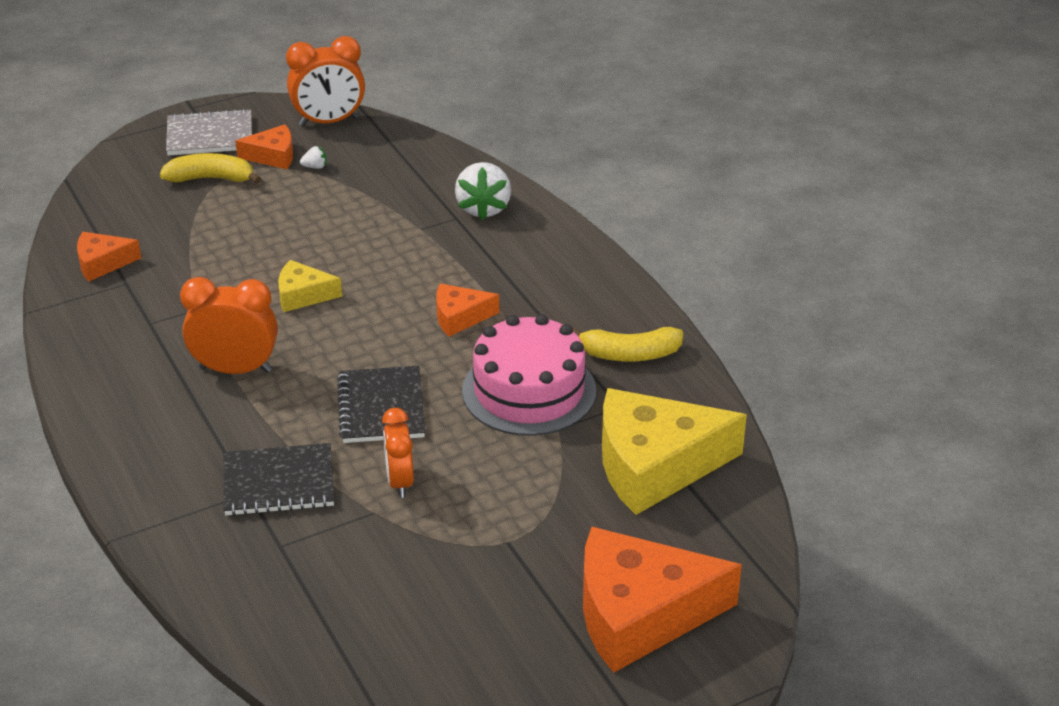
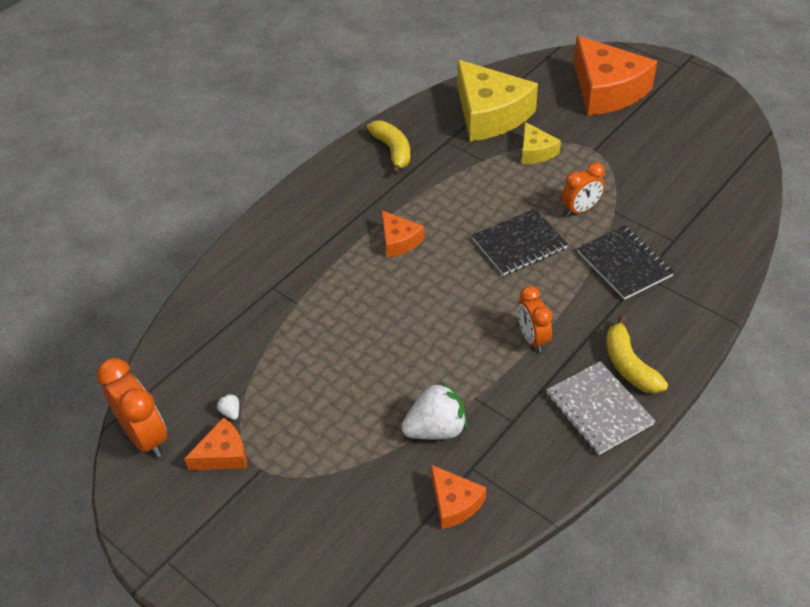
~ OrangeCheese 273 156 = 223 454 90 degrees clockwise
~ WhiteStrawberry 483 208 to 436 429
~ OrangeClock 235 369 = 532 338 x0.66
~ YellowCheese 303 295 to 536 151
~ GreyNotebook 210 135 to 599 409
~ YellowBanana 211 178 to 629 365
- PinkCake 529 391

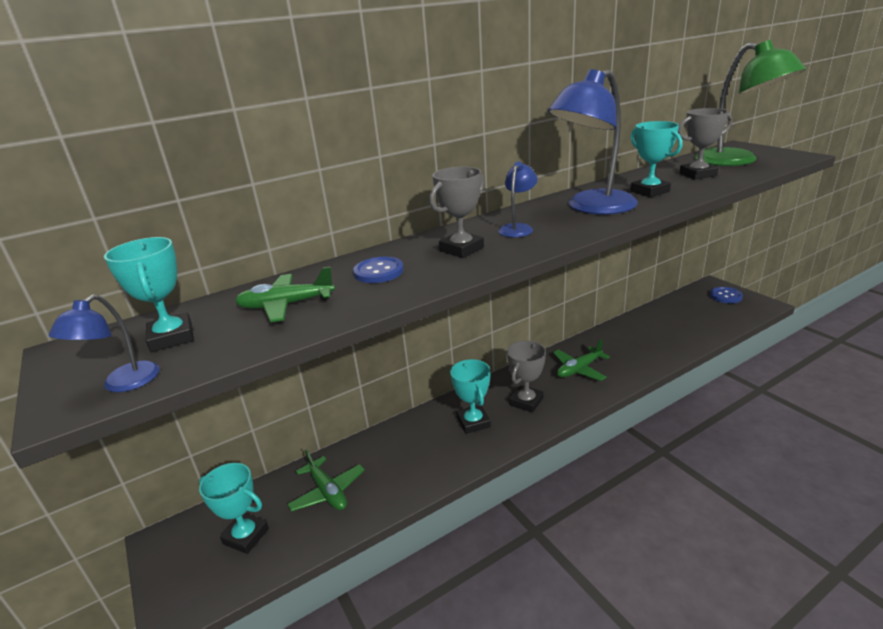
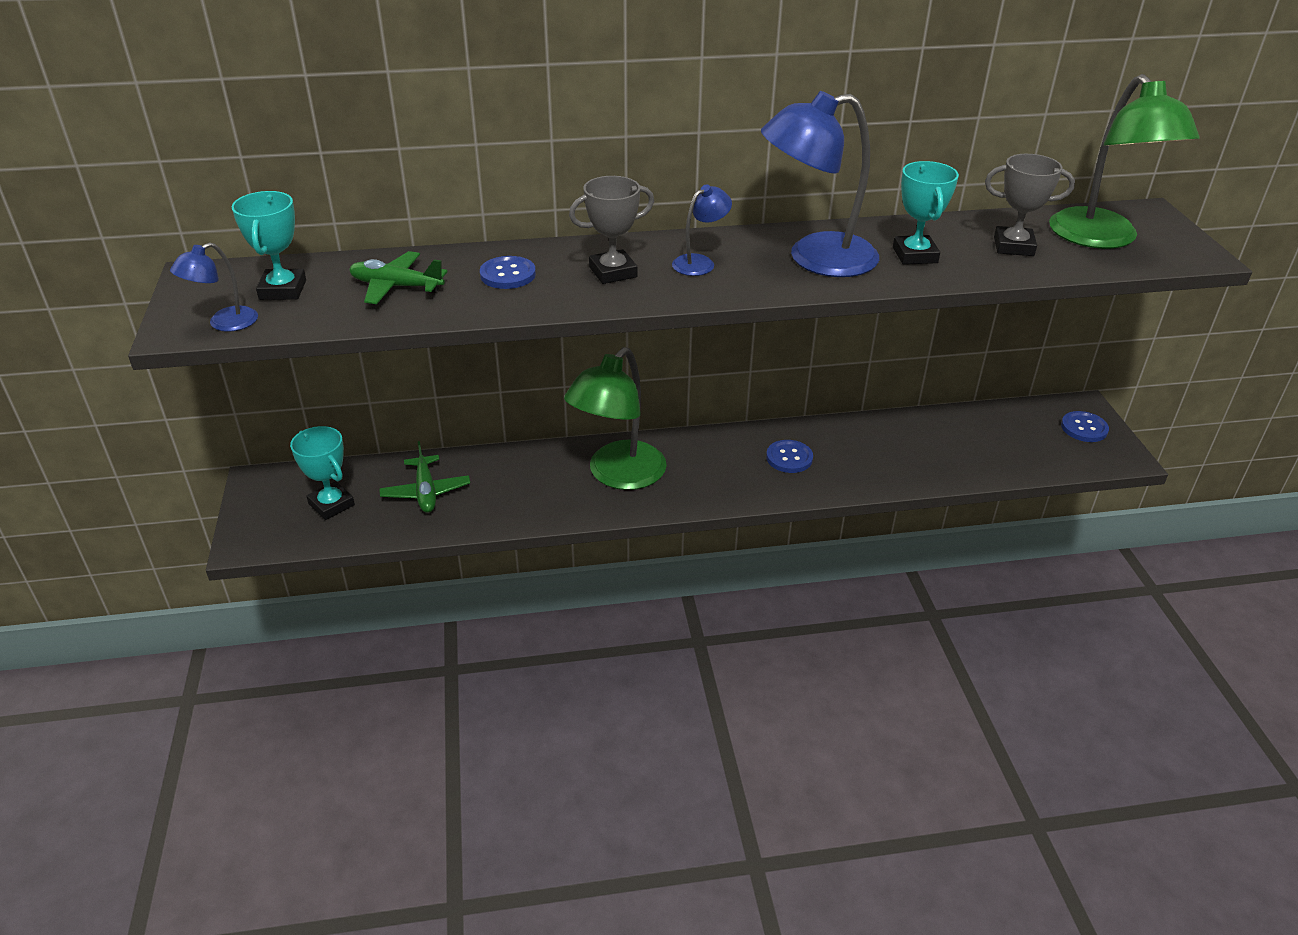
~ TurquoiseTrophy 473 422 to GreenLamp 618 475
~ GreenPlane 579 369 to BlueButton 789 458
- GreyTrophy 526 402

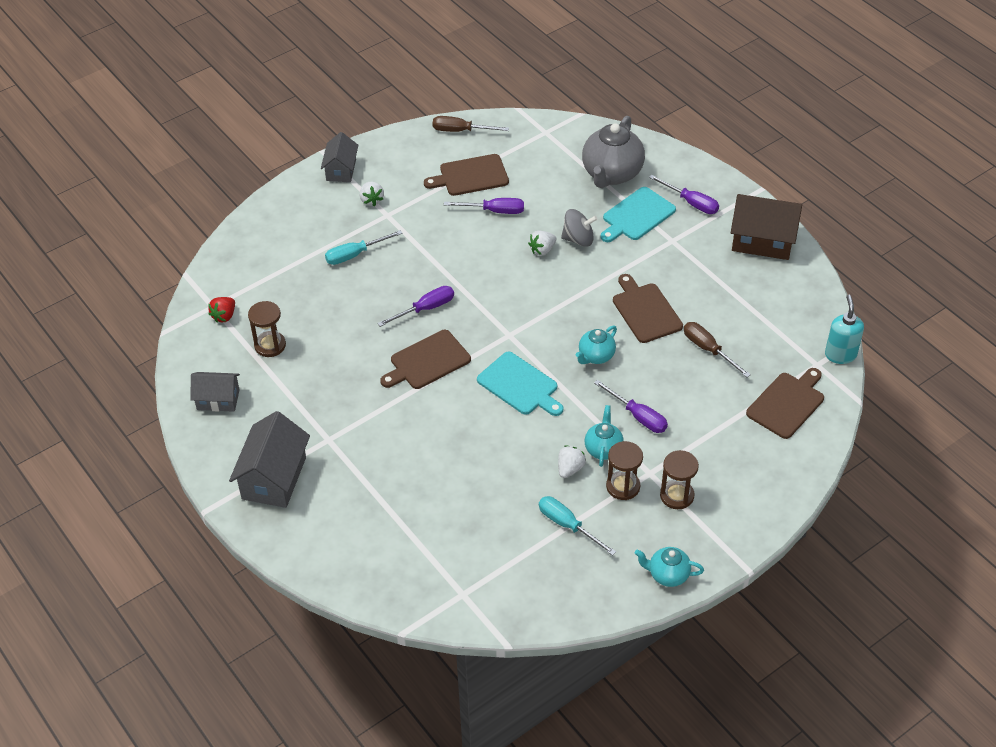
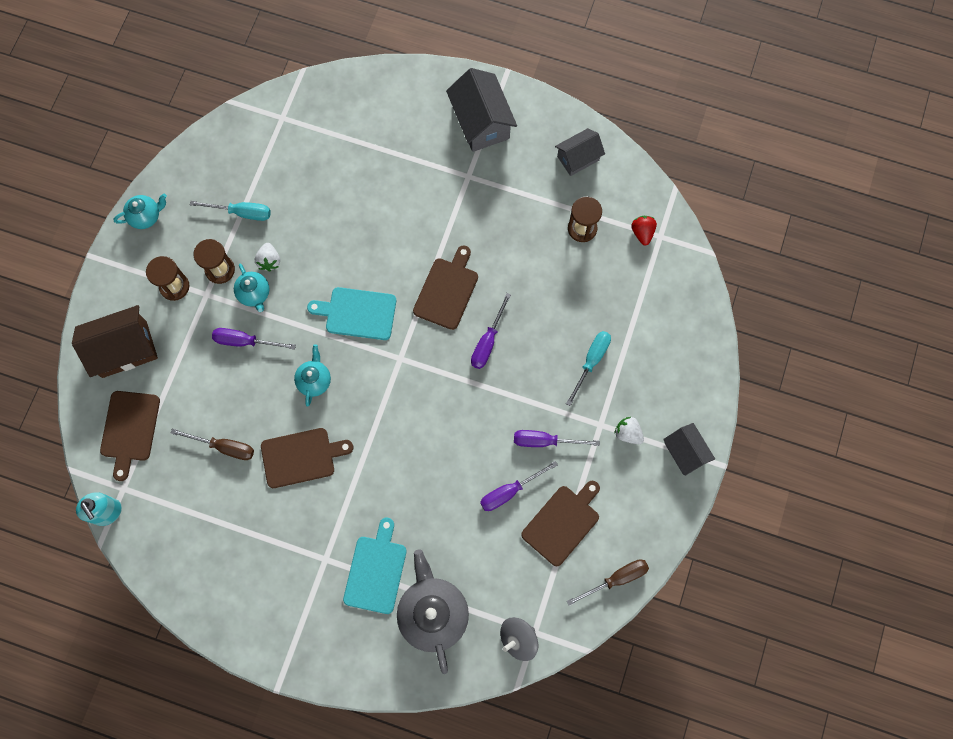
~ BrownHouse 762 241 to 124 349
~ BrownCuttingBoard 645 311 = 301 457 45 degrees counterclockwise
~ GreySpinningTop 578 239 to 518 639
~ PurpleScrewdriver 691 203 to 544 441
- WhiteStrawberry 542 250

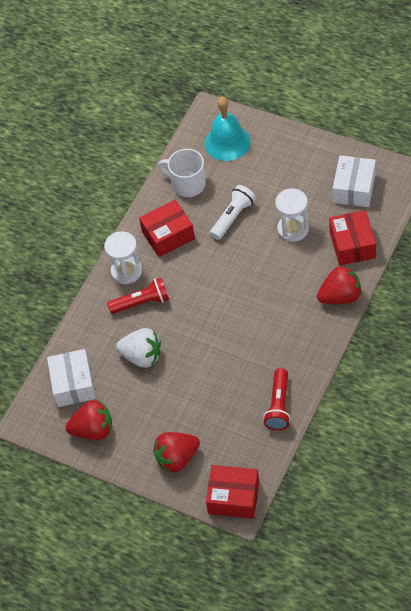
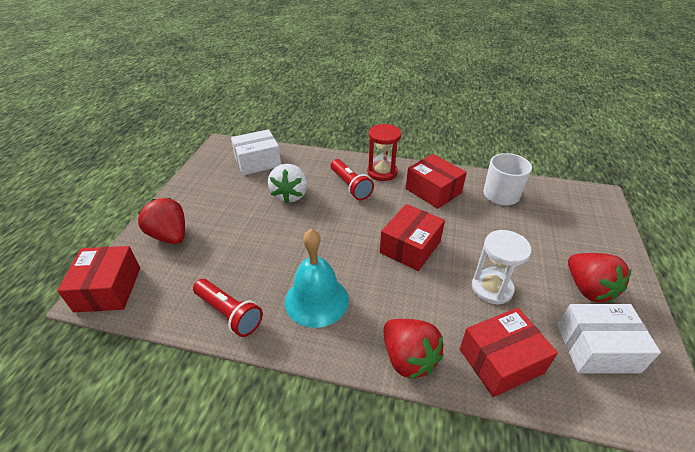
~ RedFlashlight 279 406 = 229 313 135 degrees counterclockwise
~ TurquoiseBell 227 142 to 316 300
~ WhiteHourglass 126 271 to RedHourglass 382 172
+ RedBox 410 247
~ RedStrawberry 93 430 to 588 289
- WhiteFlashlight 233 217

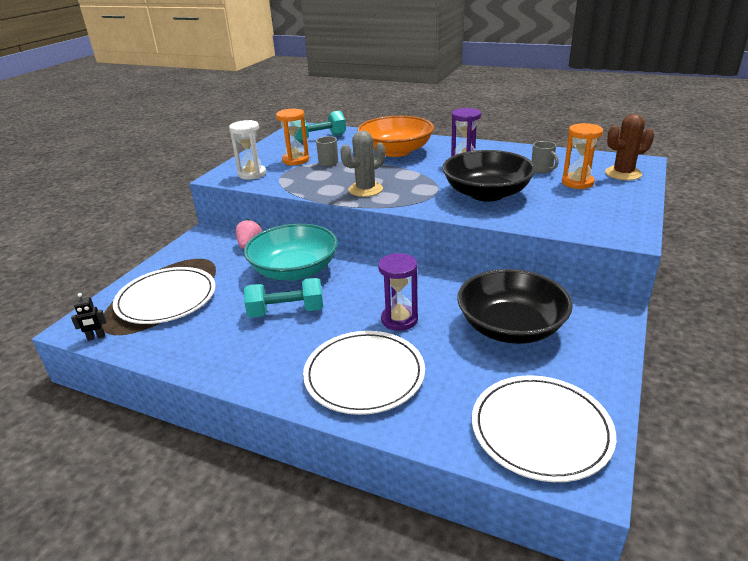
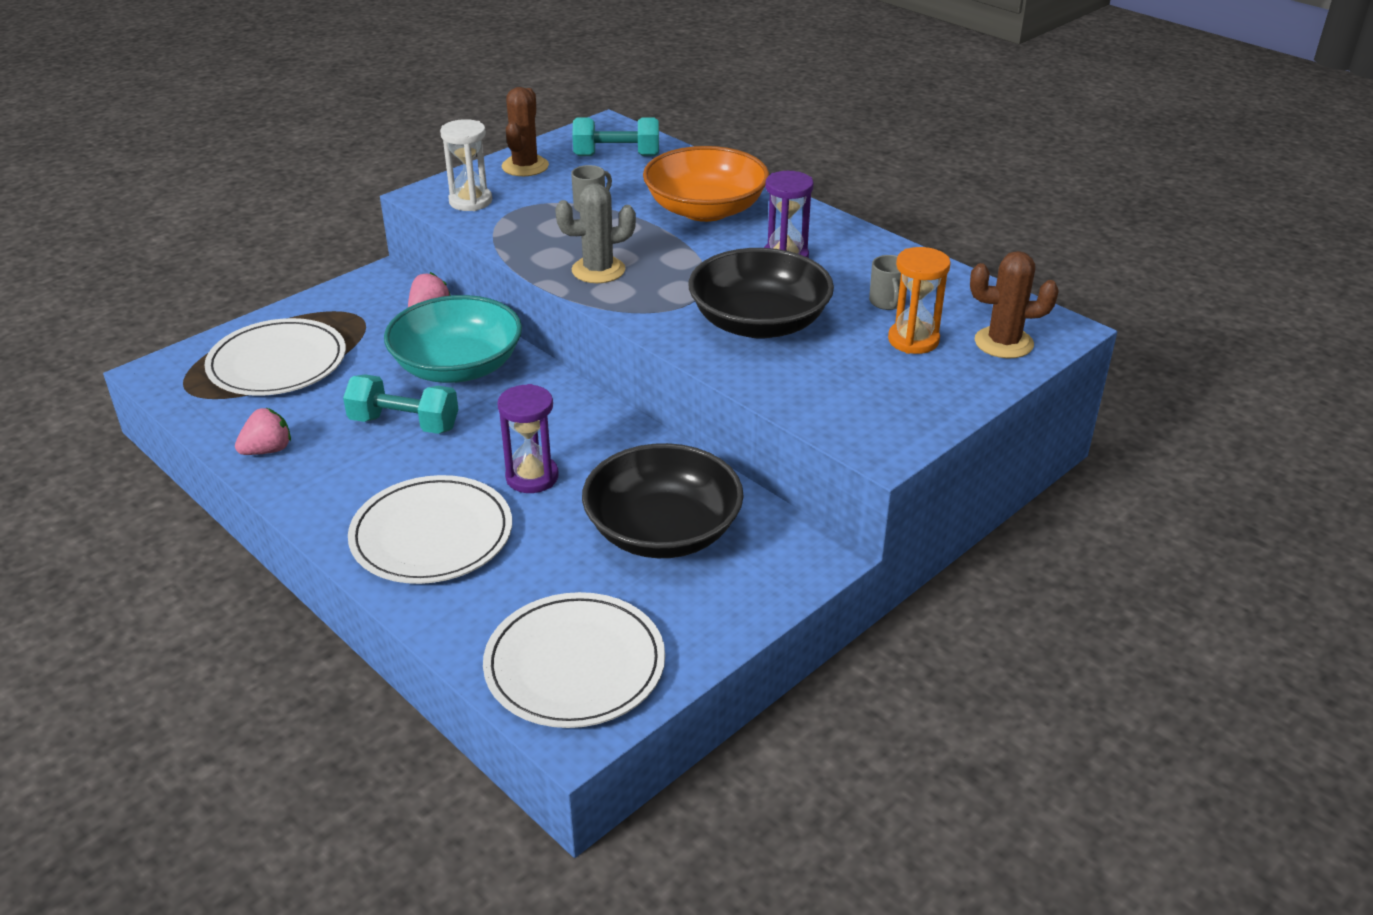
+ PinkStrawberry 268 450
+ BrownCactus 525 166
- BlackRobot 96 337
- OrangeHourglass 296 160

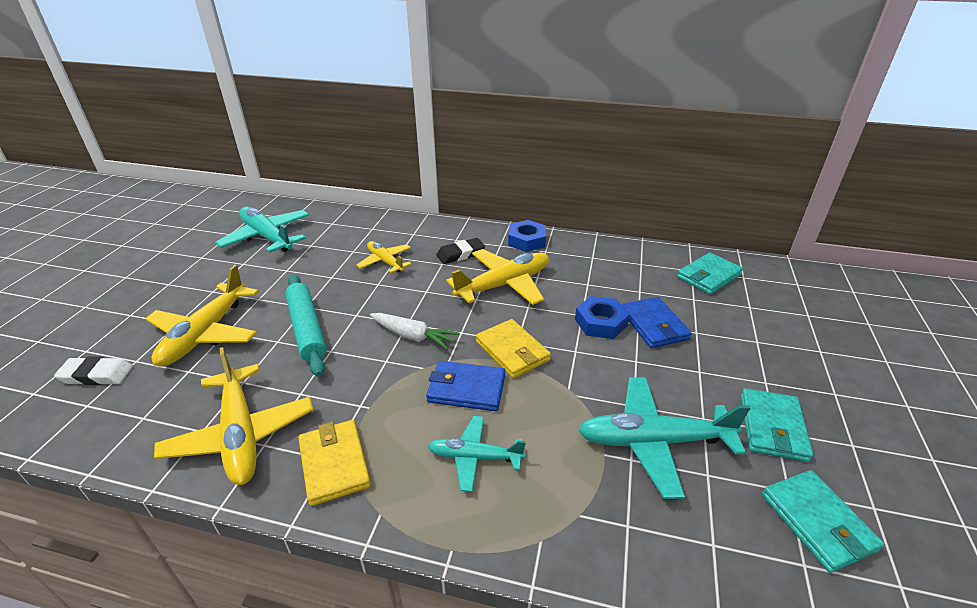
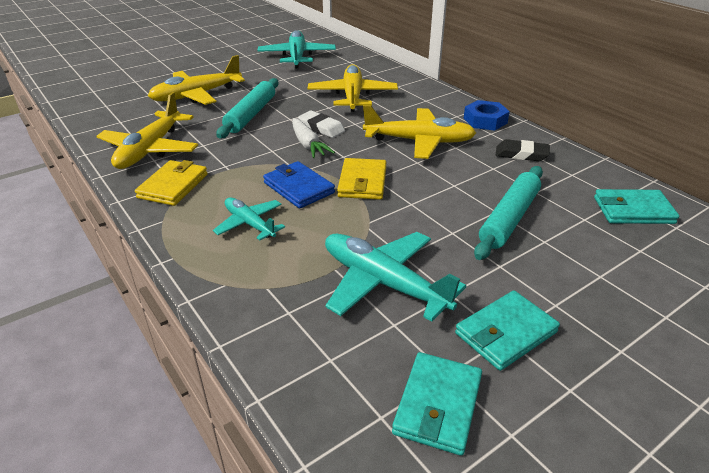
~ WhiteEraser 96 375 to 321 128
~ YellowPlane 385 261 = 352 96 x1.69
~ BlueWallet 653 325 to TurquoiseRollingPin 509 218
~ BlackEraser 460 254 to 521 154
- BlueNut 600 322

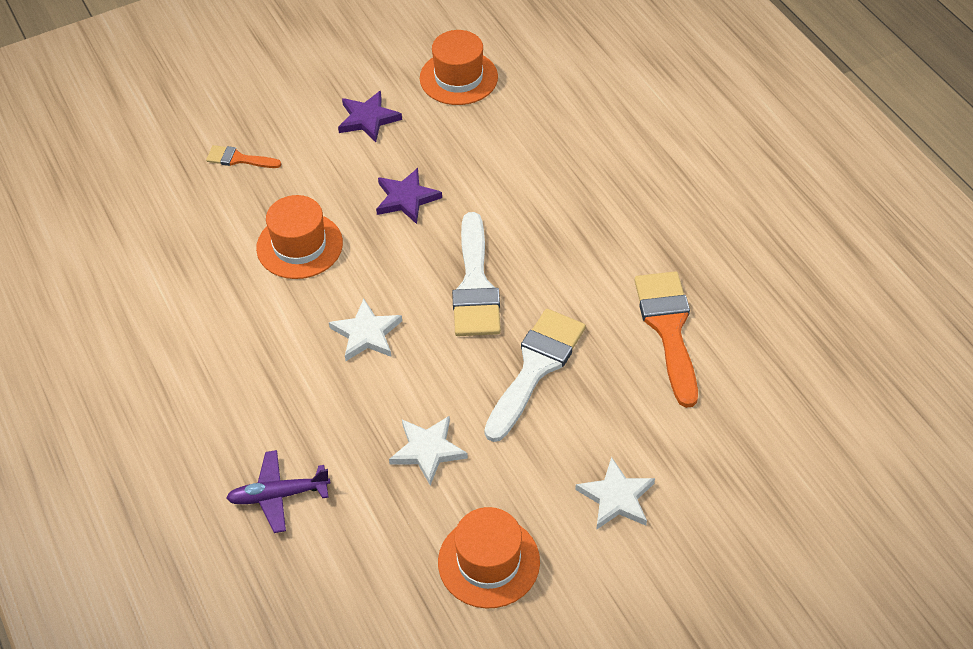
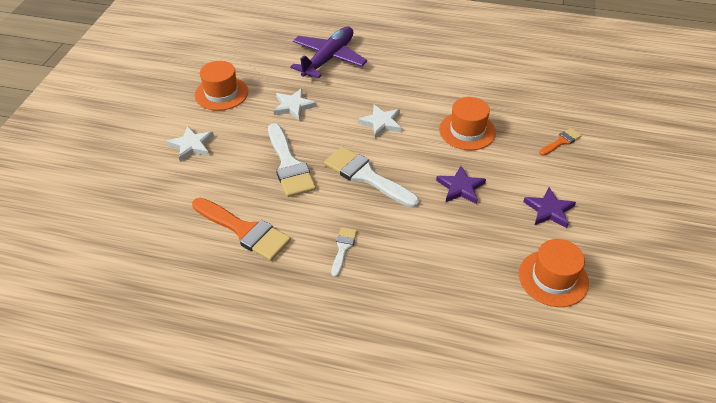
~ PurplePlane 278 495 = 328 59 x1.70
+ WhiteBrush 343 248

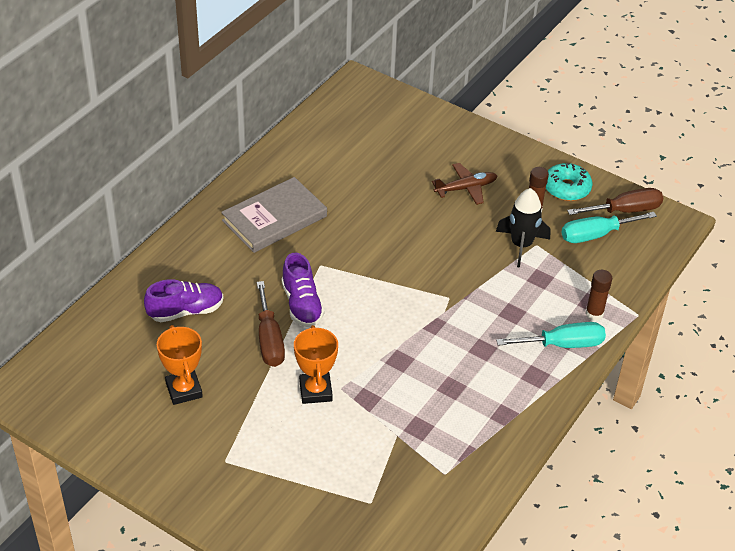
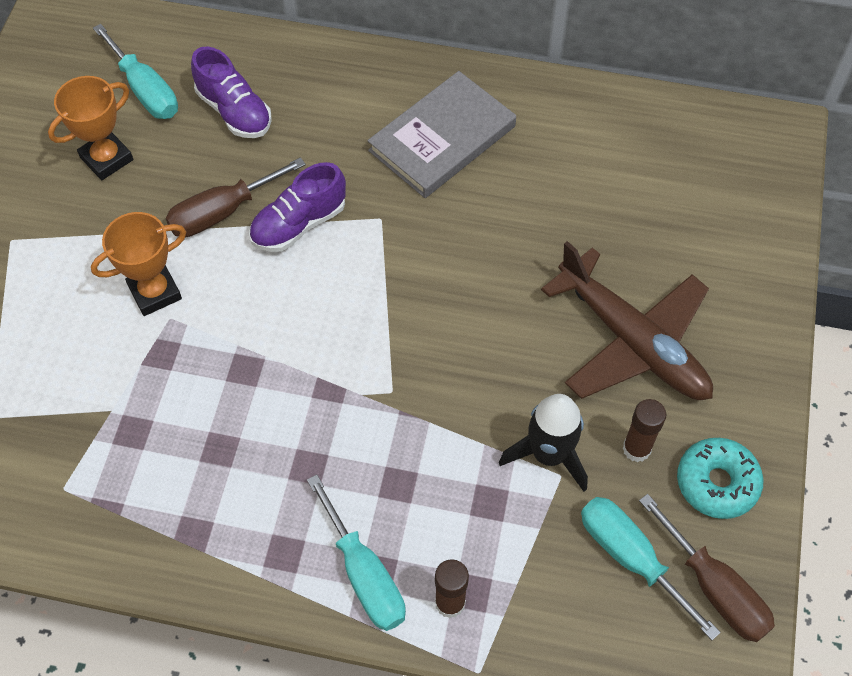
+ TurquoiseScrewdriver 145 90
~ GreyBook 274 218 = 442 138 75 degrees counterclockwise
~ BrownPlane 465 188 = 632 341 x1.82

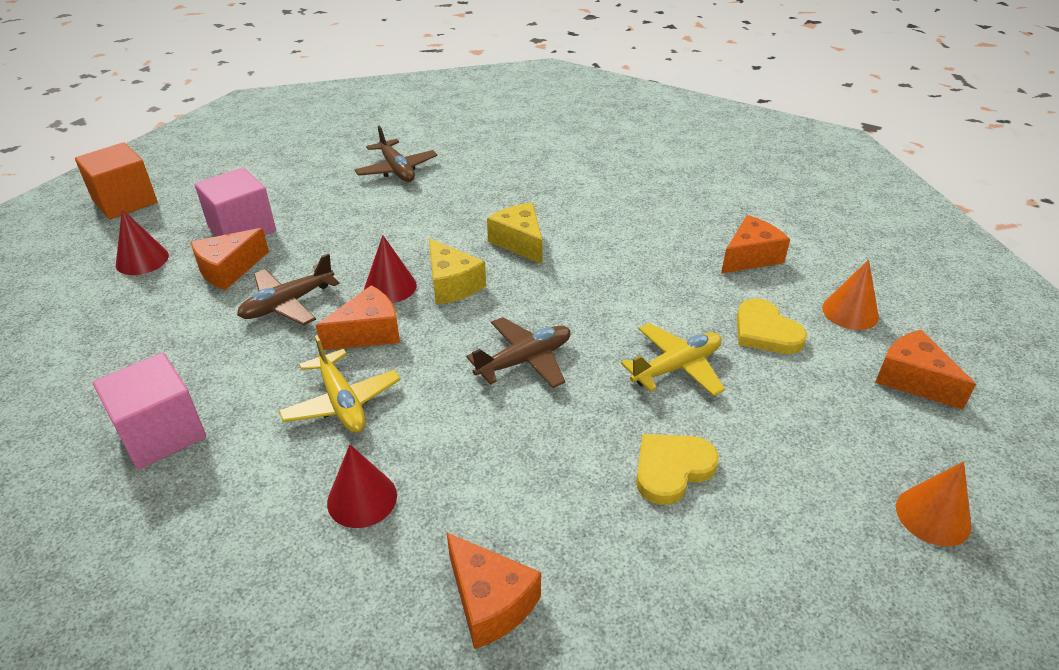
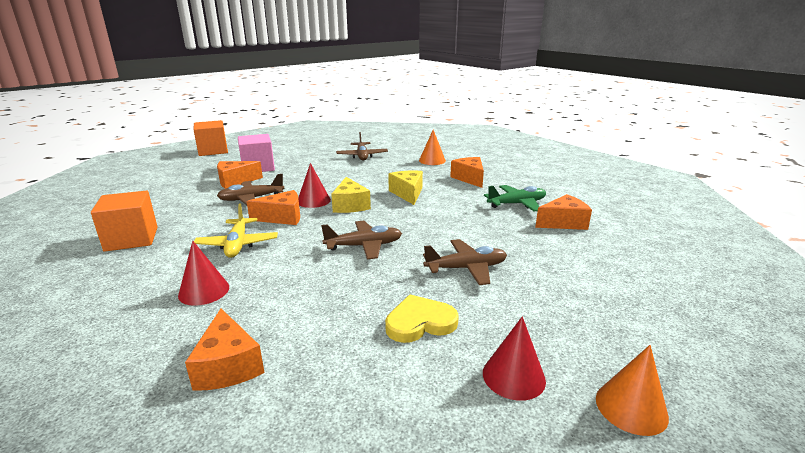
~ PinkCube 161 433 to OrangeCube 131 239
~ OrangeCone 850 312 to 432 160
~ YellowPlane 676 367 to BrownPlane 466 268
~ OrangeCheese 913 380 to 469 178
~ RedCone 142 260 to 513 376
+ GreenPlane 517 204
- YellowHeart 765 331

